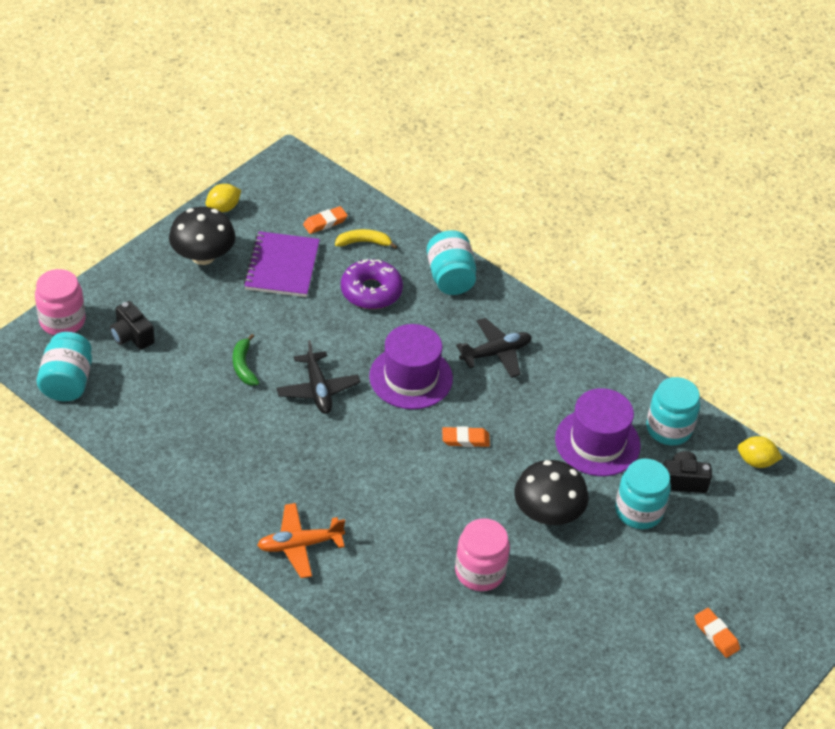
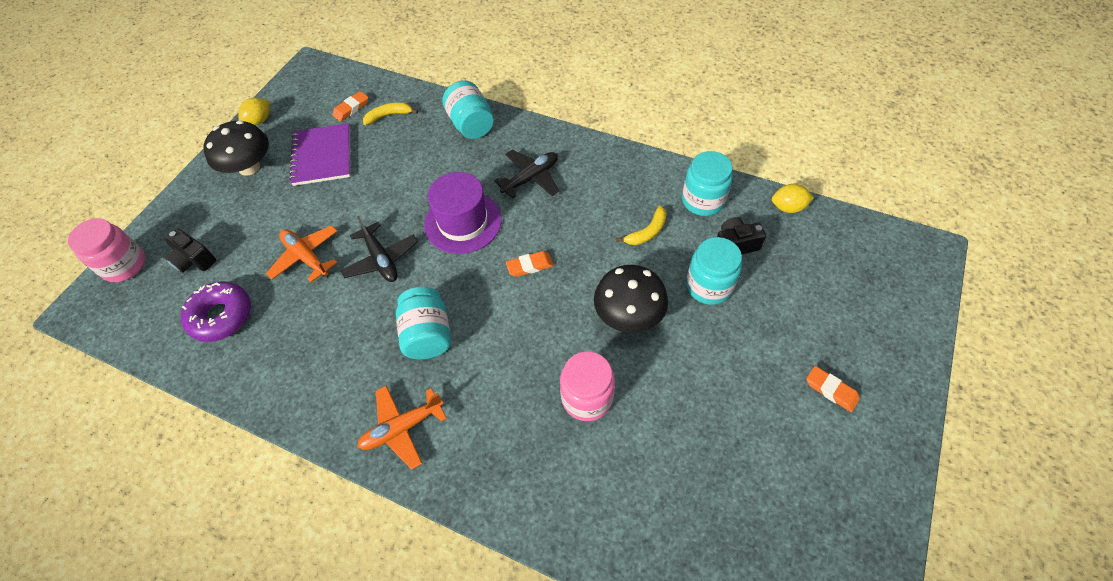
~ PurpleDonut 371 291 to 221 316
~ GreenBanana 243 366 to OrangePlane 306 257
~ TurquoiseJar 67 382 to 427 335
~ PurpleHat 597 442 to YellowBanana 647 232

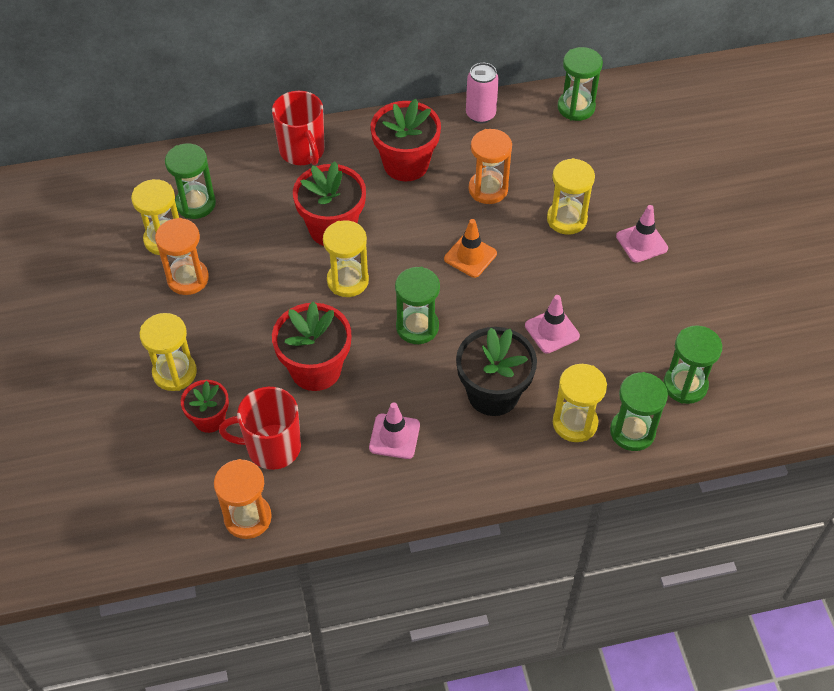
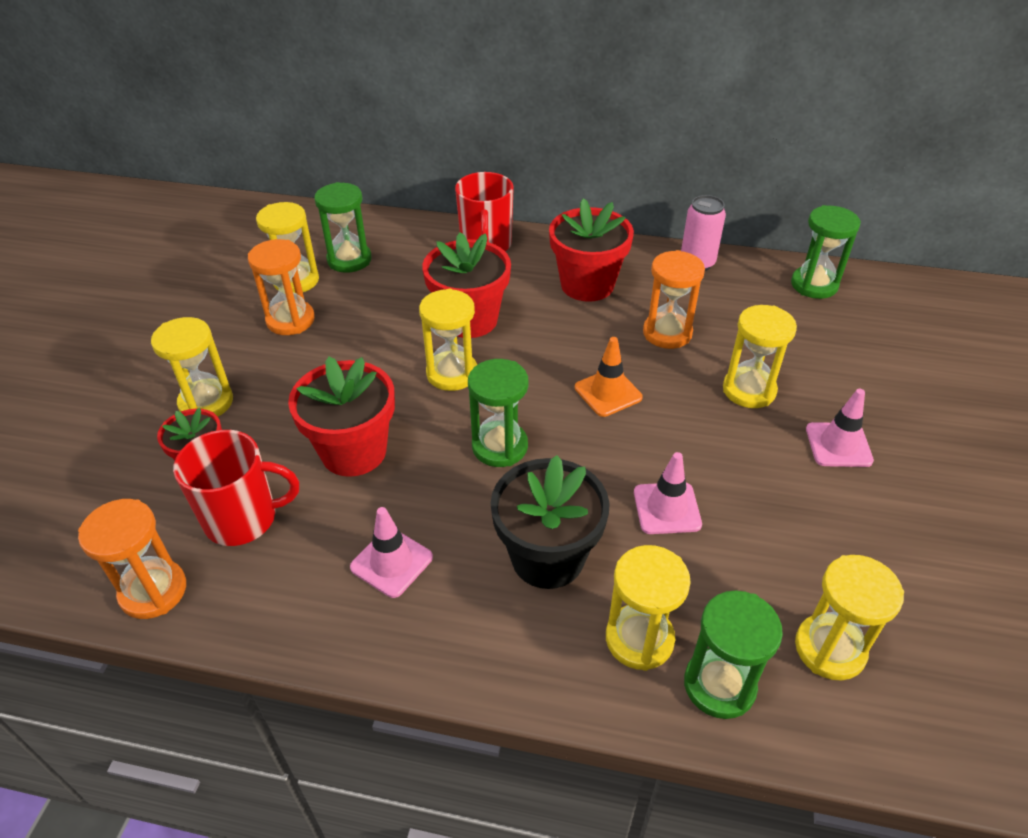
~ RedMug 272 447 = 243 519 150 degrees clockwise
~ GreenHourglass 685 385 to YellowHourglass 829 649

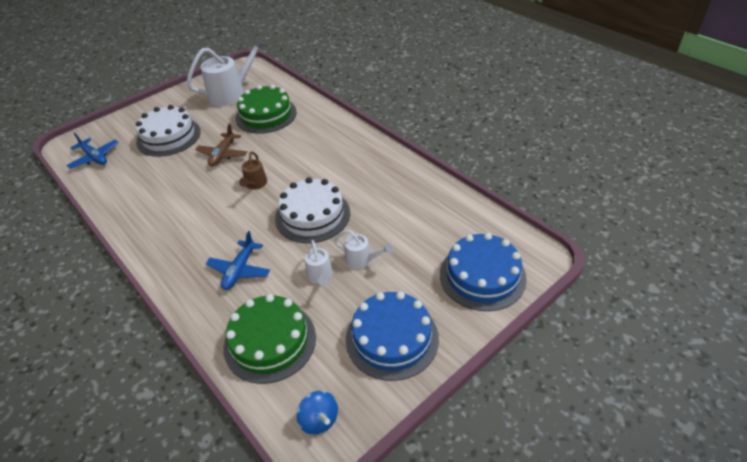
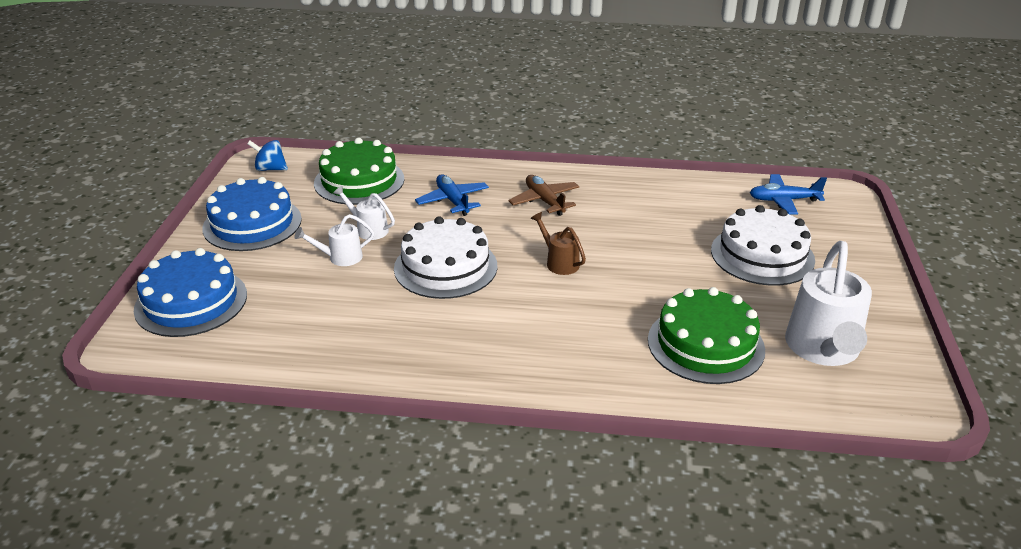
~ BrownPlane 223 154 to 544 201

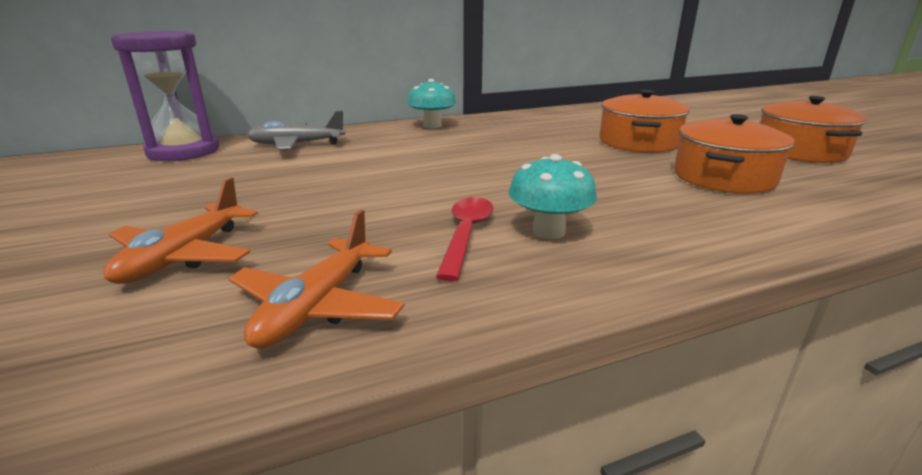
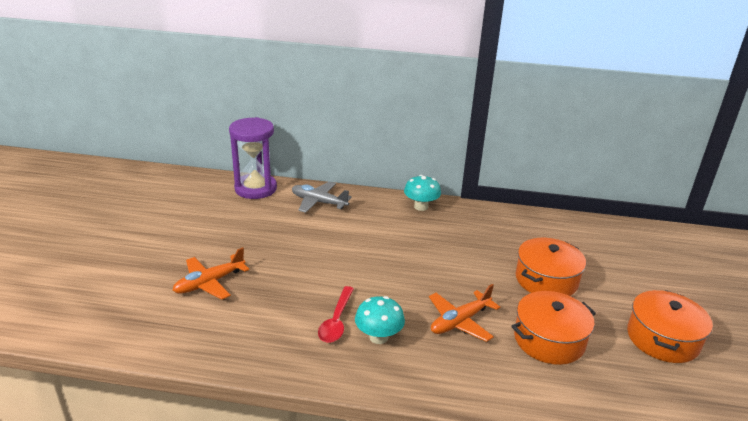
~ RedSpoon 466 234 = 336 321 150 degrees clockwise
~ OrangePlane 317 306 to 460 322

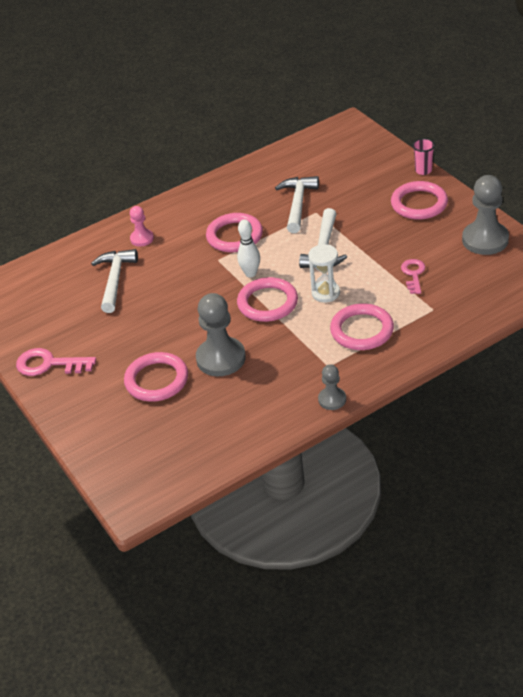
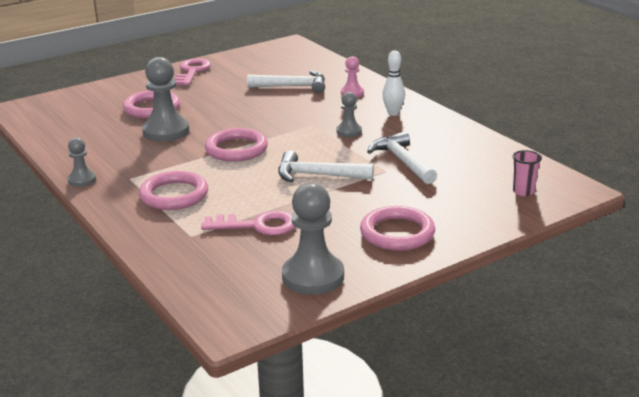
~ PinkKey 413 274 = 257 225 x1.50
~ PinkRing 234 236 to GreyPawn 349 131
~ WhiteHammer 298 204 = 402 161 120 degrees counterclockwise
~ WhiteBowlingPin 250 273 to 393 113
~ PinkCup 423 170 to 523 191
- WhiteHourglass 325 293

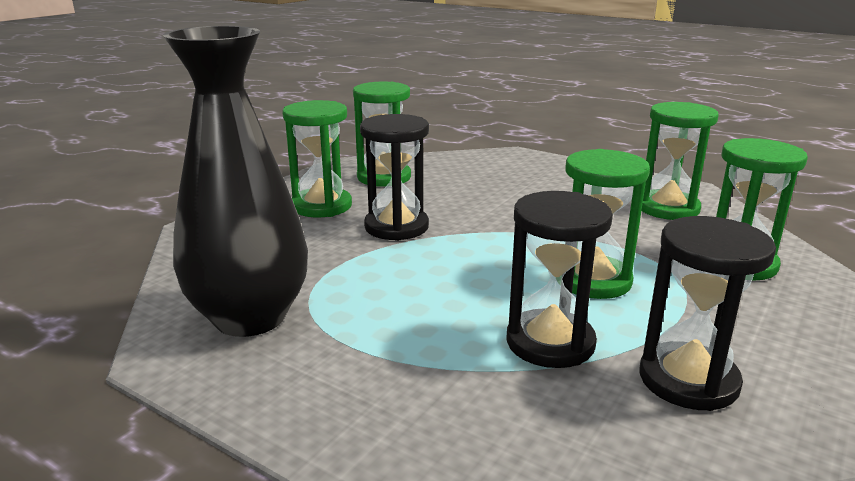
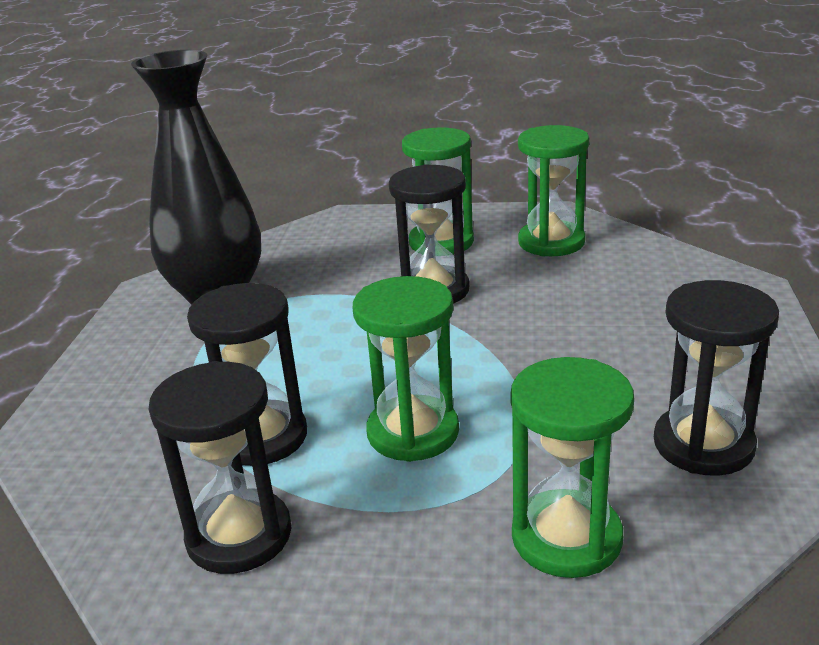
~ GreenHourglass 667 208 to BlackHourglass 703 444

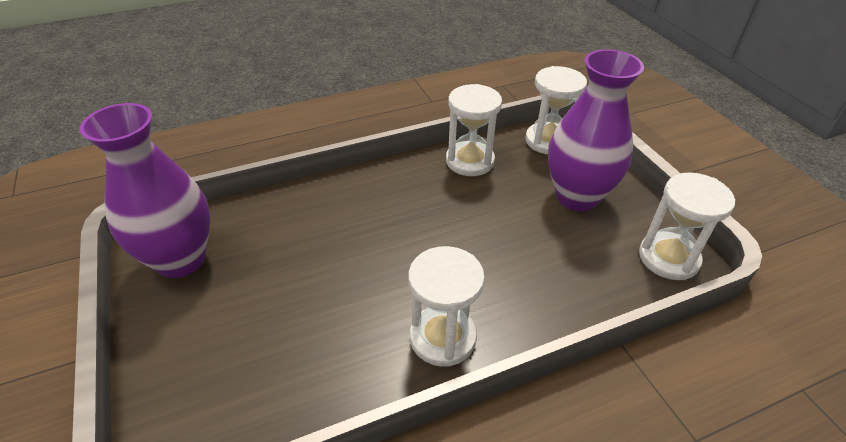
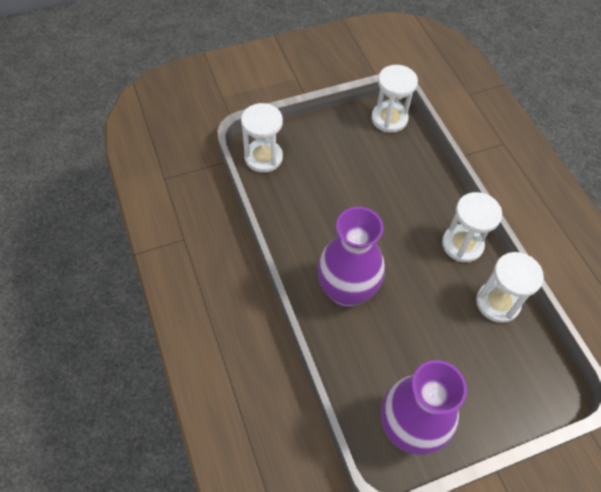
~ PurpleVase 577 196 to 346 291
~ WhiteHourglass 470 161 to 497 303

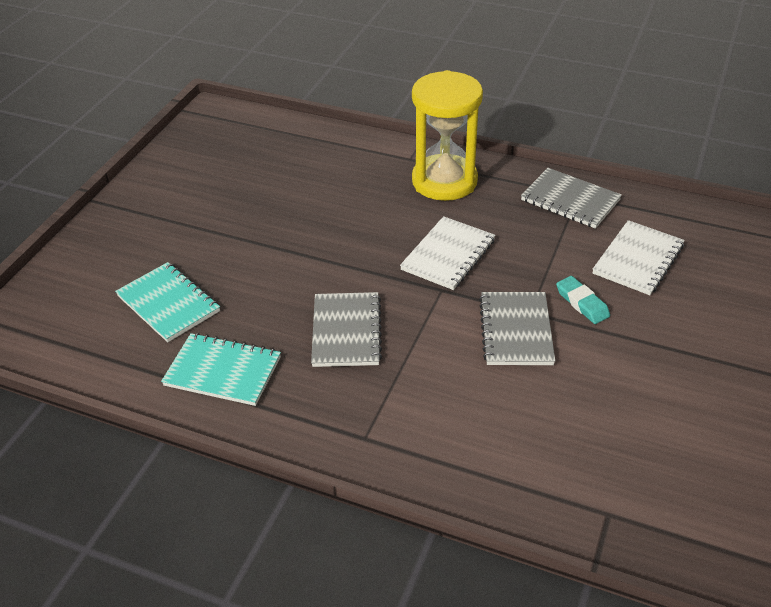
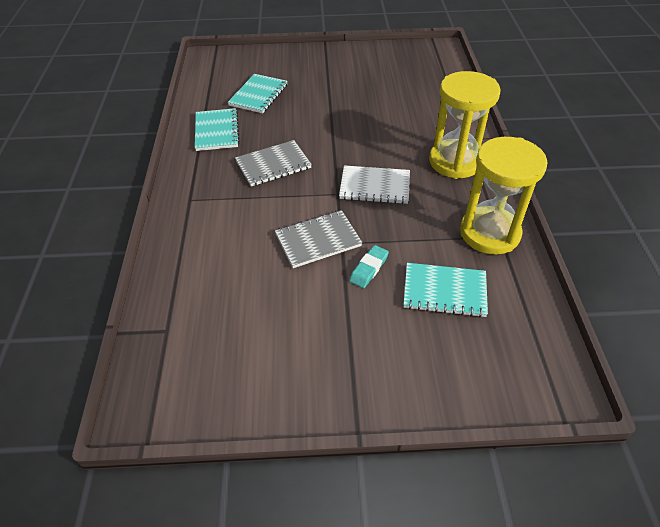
~ WhiteNotebook 638 259 to TurquoiseNotebook 444 291
~ GreyNotebook 570 200 to YellowHourglass 489 233

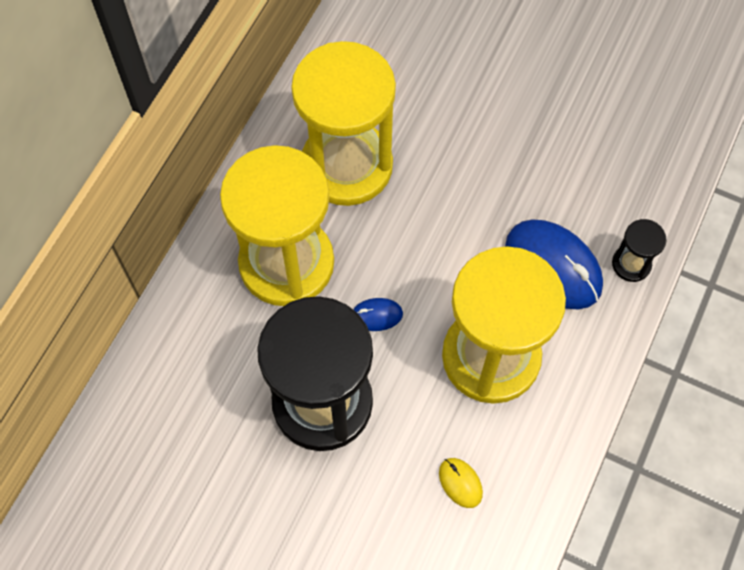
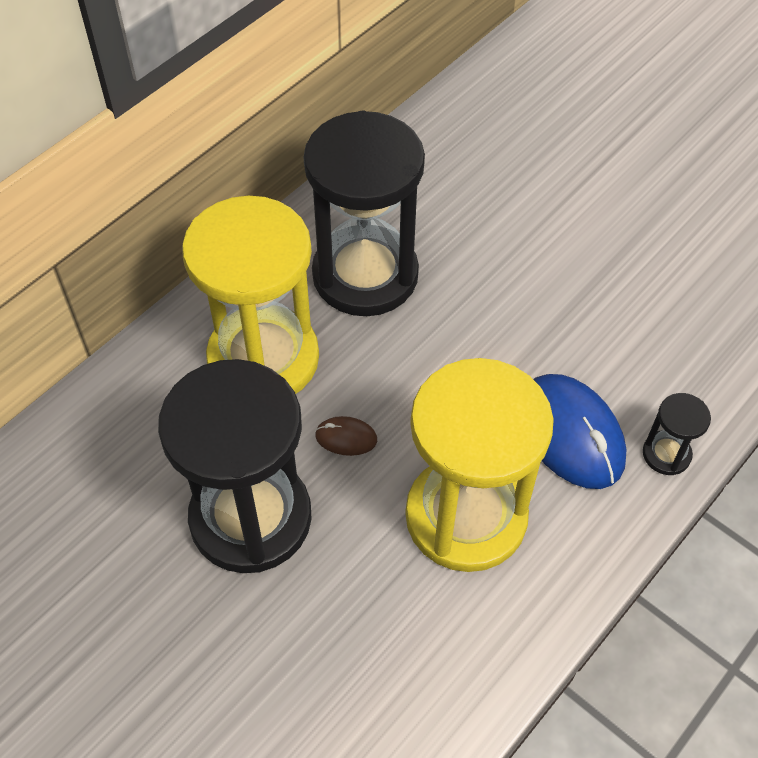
~ YellowHourglass 347 166 to BlackHourglass 365 275
~ BlueMouse 376 315 to BrownMouse 346 438
- YellowMouse 460 483

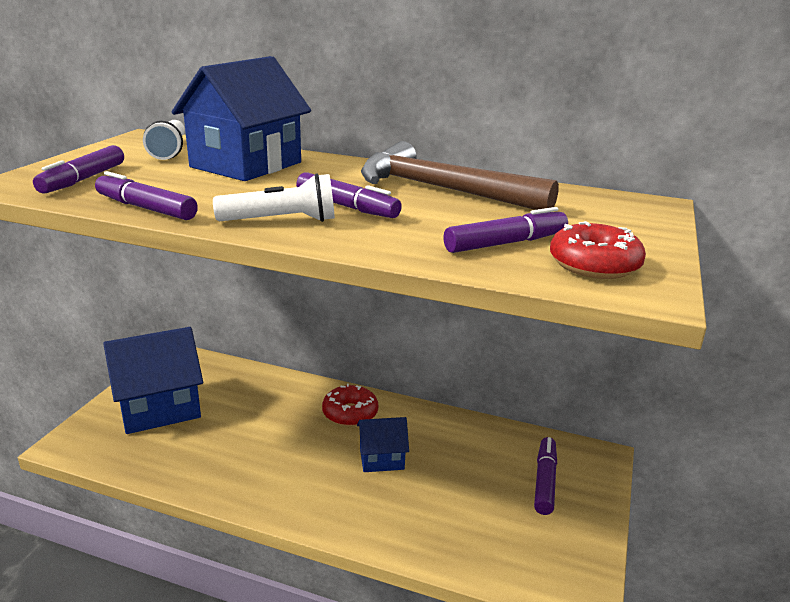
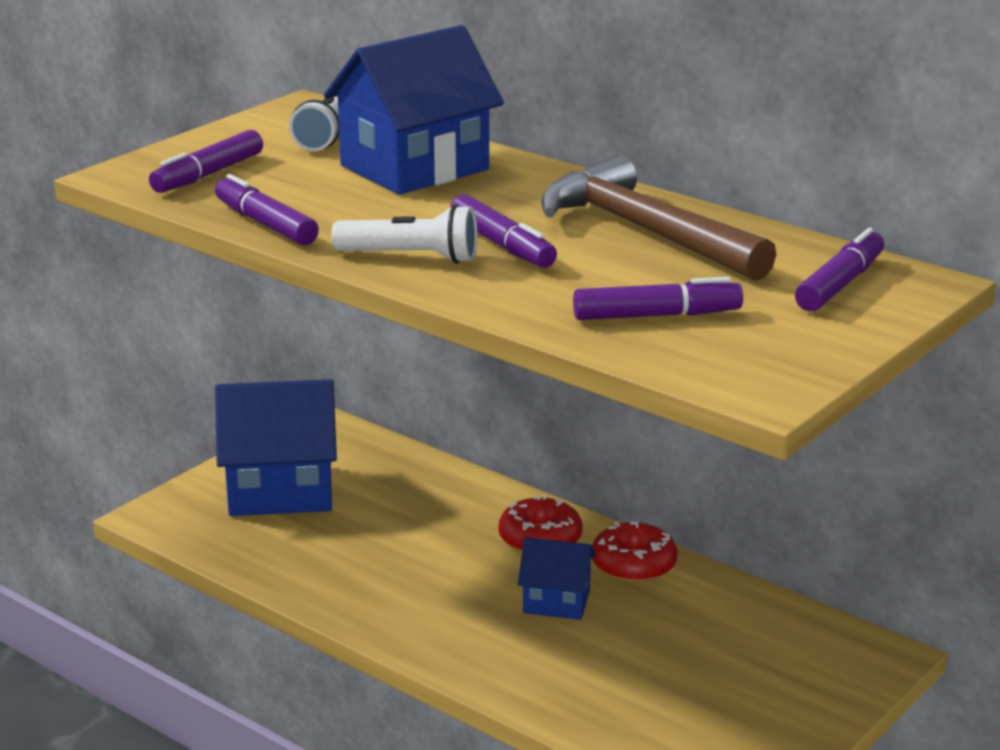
~ RedDonut 594 265 to 633 565
~ PurpleMarker 545 481 to 840 284

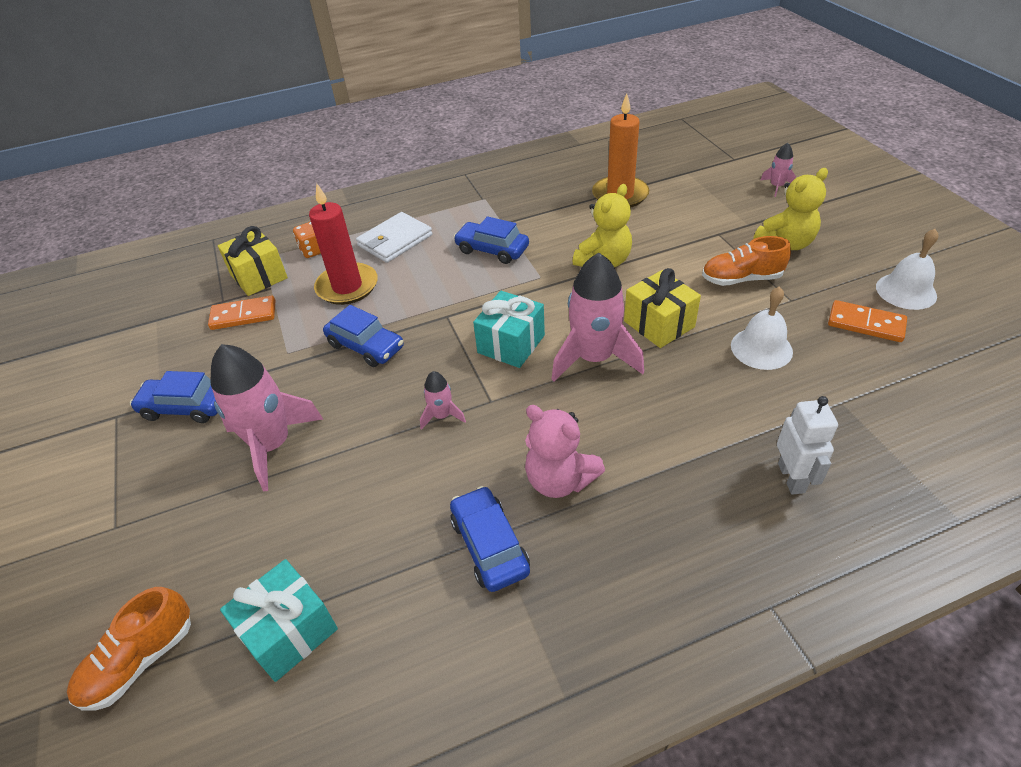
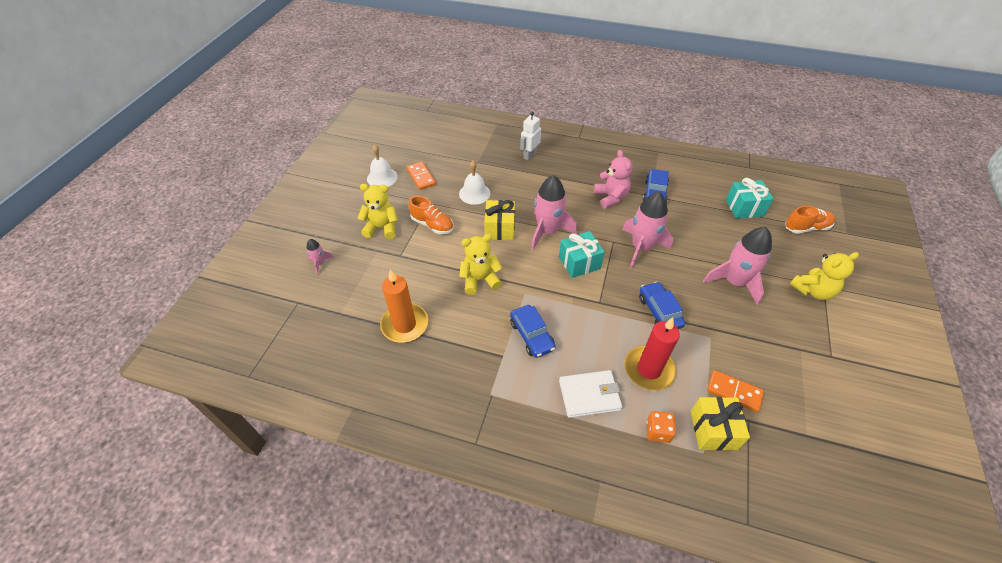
~ PinkRocket 442 415 = 641 248 x2.13
+ YellowTeddyBear 813 290
- BlueCar 185 407

